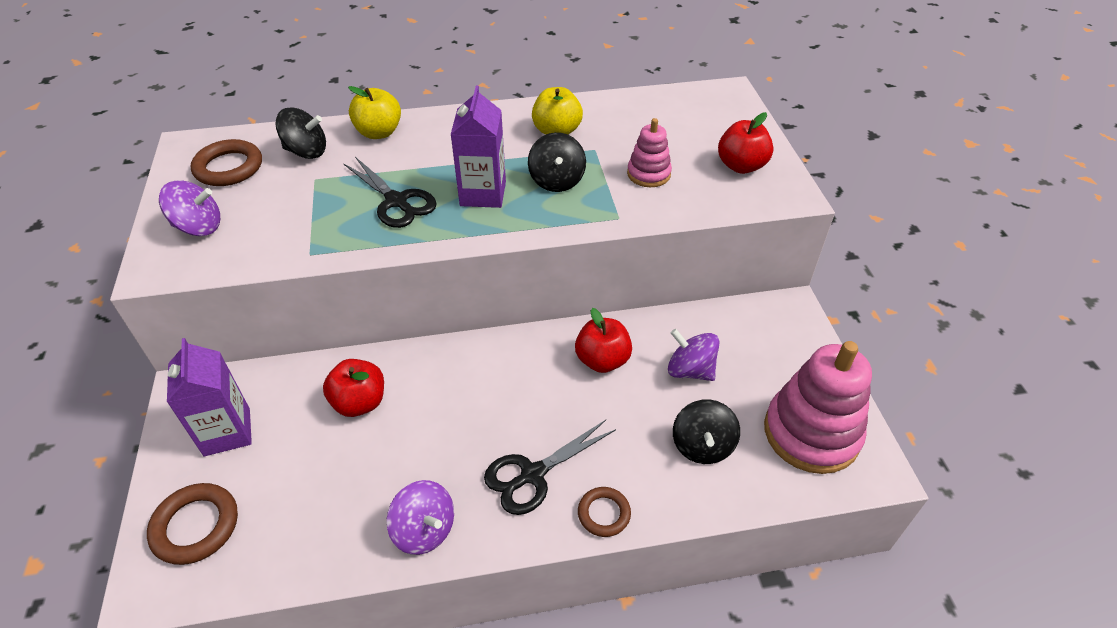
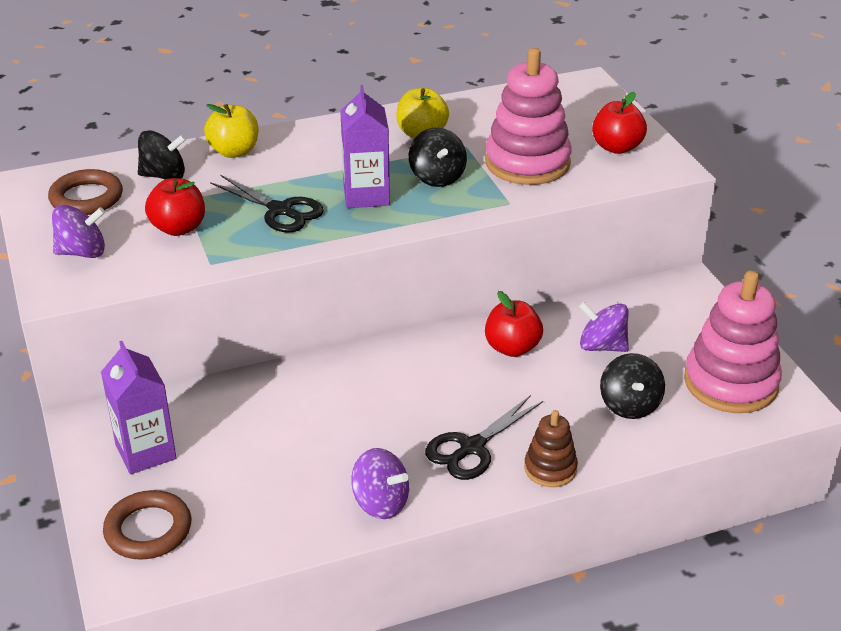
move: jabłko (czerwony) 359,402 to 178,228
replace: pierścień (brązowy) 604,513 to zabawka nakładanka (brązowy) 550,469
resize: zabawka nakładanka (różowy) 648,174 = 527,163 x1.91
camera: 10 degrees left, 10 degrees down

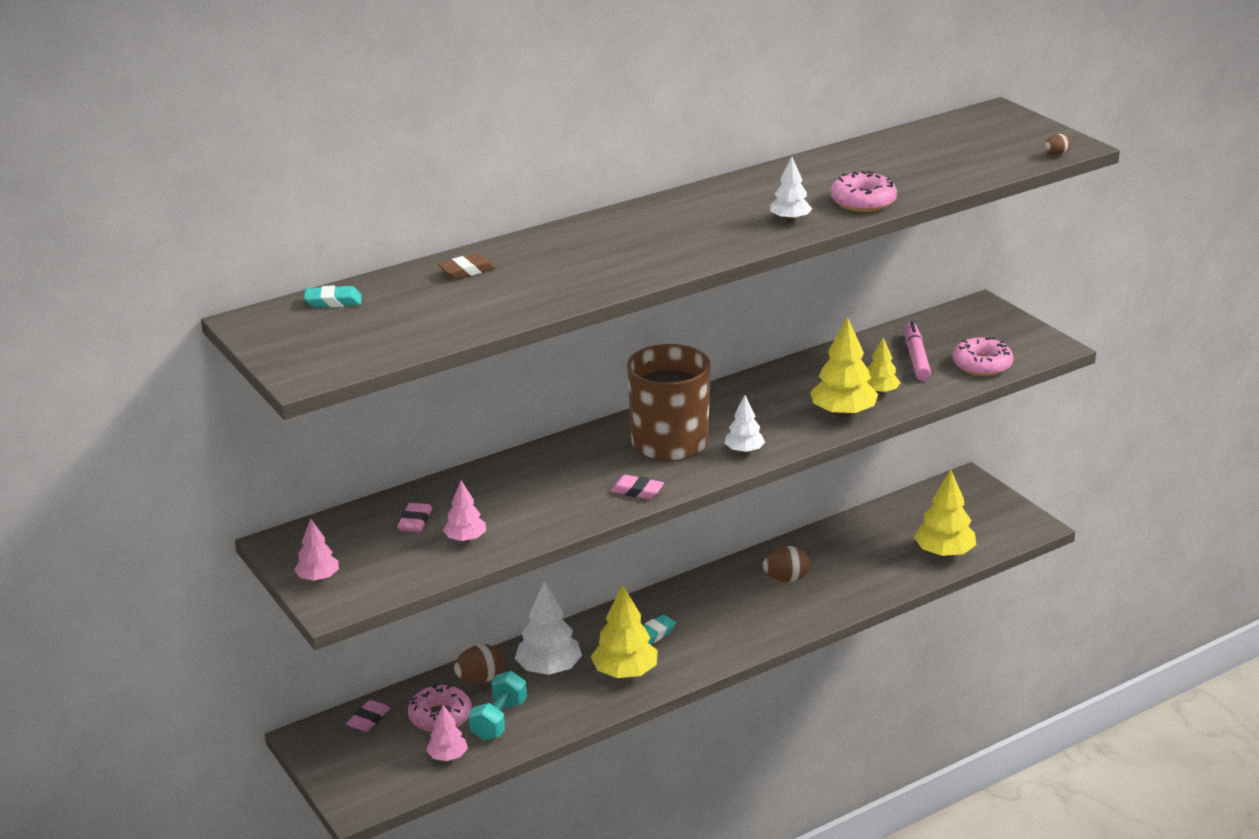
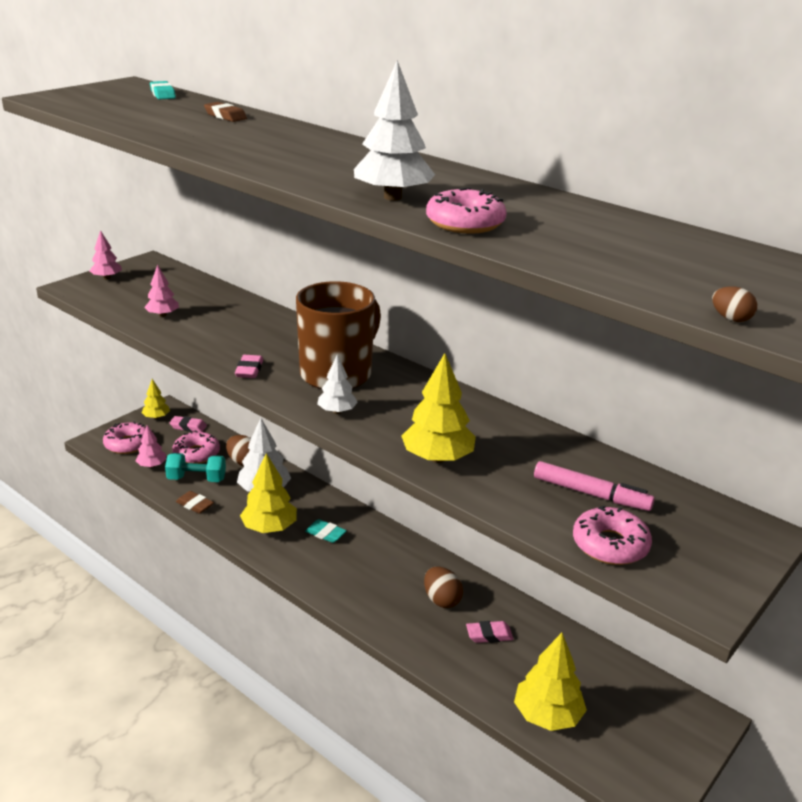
insert: donut (różowy) 127,444; gumka do mazania (brązowy) 195,505
move: drzewko (żółty) 880,392 to 156,417; gumka do mazania (różowy) 415,521 to 489,635
rotate: flamaster (różowy) 916,358 = 591,494 45 degrees clockwise
resize: drzewko (biały) 790,219 = 392,197 x1.71
camera: 70 degrees right, 0 degrees up

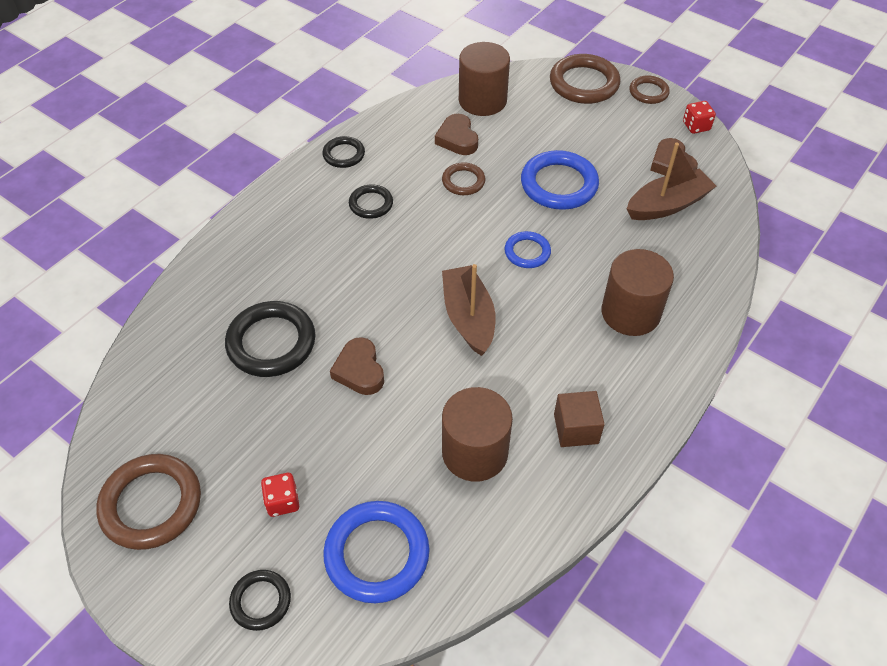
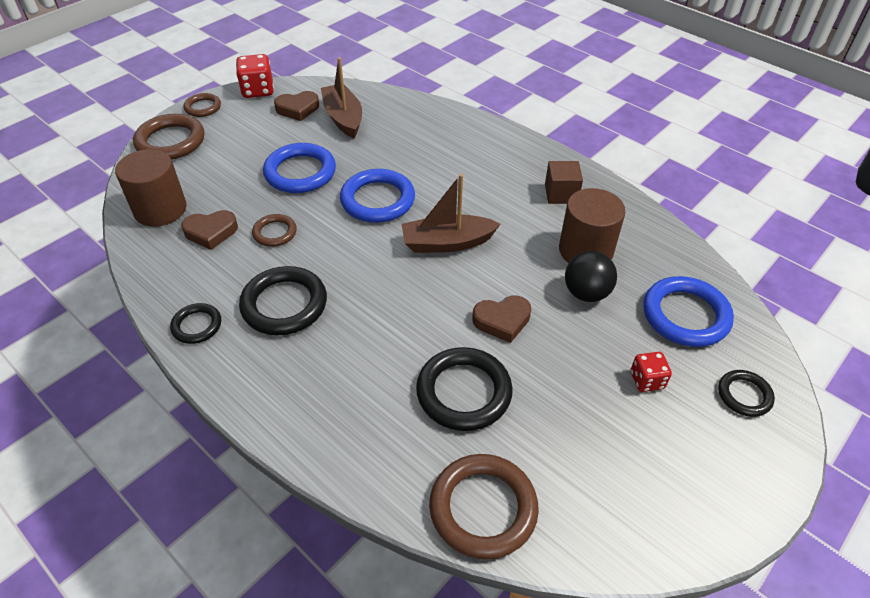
delete: walec (brązowy) 630,313
insert: piłka (czarny) 586,293
move: pierścień (brązowy) 151,504 to 483,508
resize: kostka do gry (czerwony) 696,126 = 258,90 x1.59; pierścień (czarny) 371,204 = 284,304 x1.78; pierścień (niebieski) 527,252 = 377,200 x1.78
camera: 85 degrees left, 5 degrees down

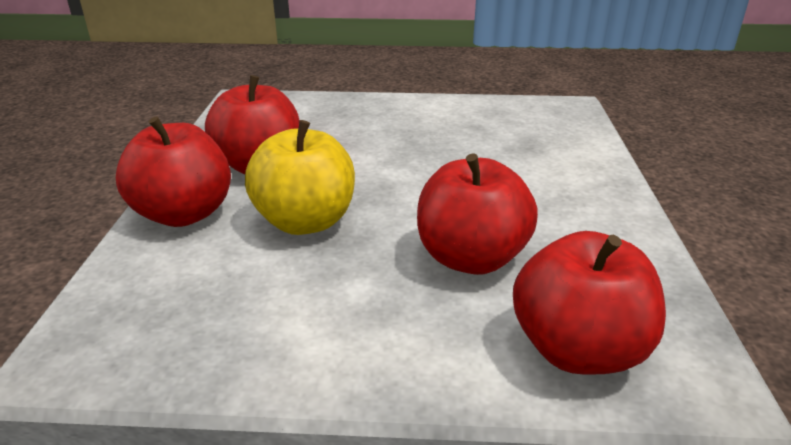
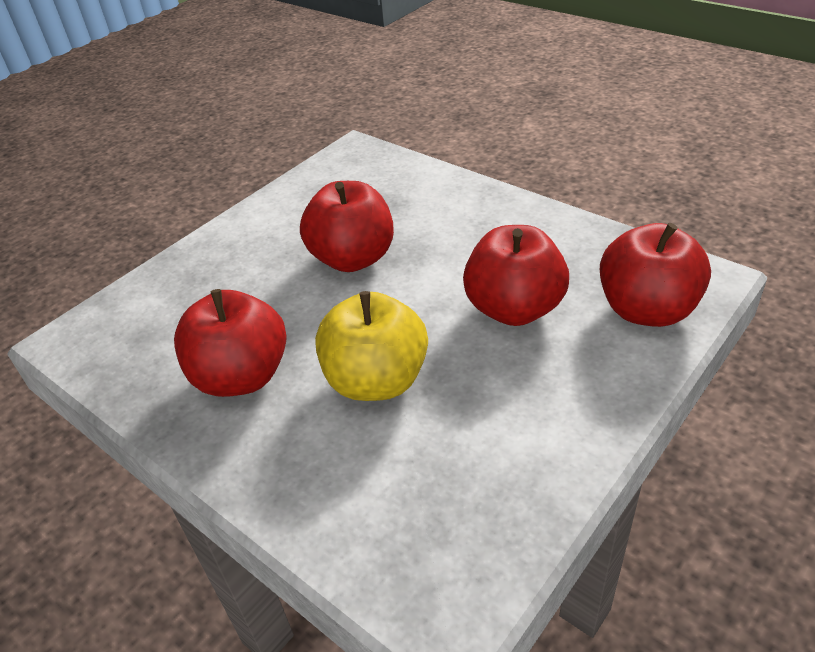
move: jabłko (czerwony) 184,214 to 352,258
camera: 50 degrees left, 10 degrees up

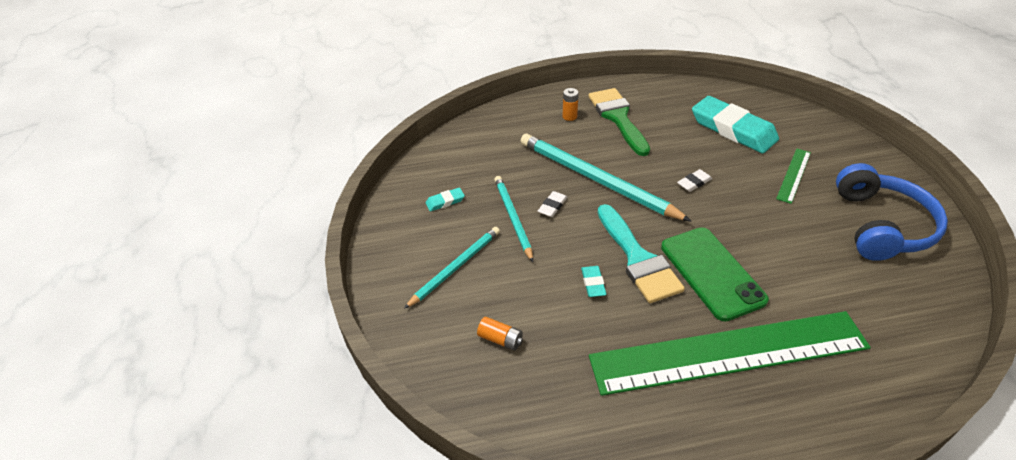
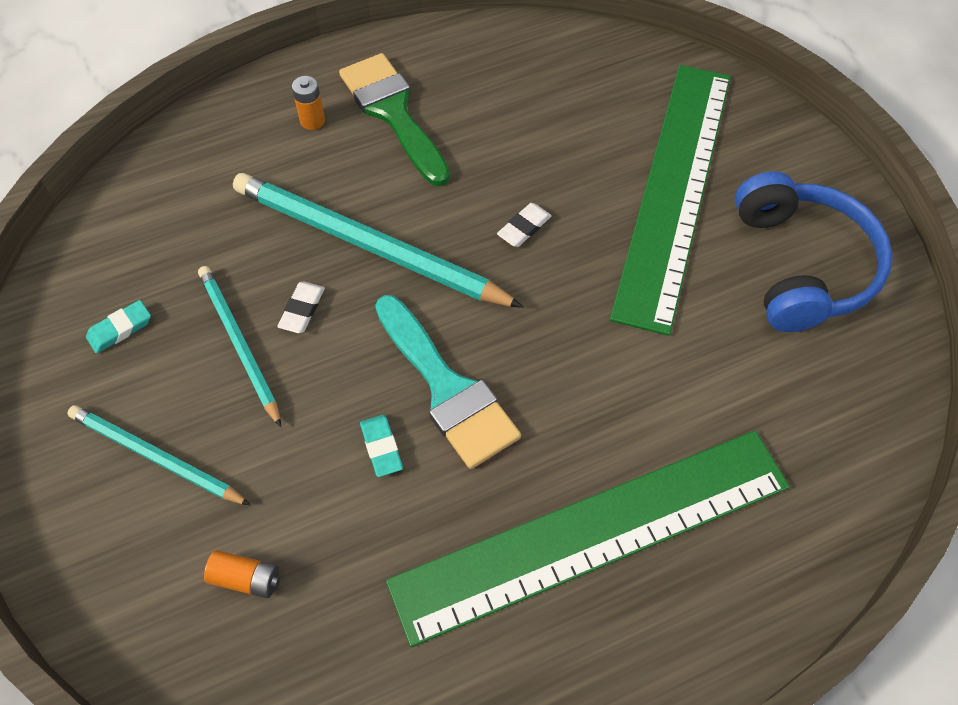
delete: telefon (zielony) 712,273; gumka do mazania (turkusowy) 733,129
rotate: ołówek (turkusowy) 455,267 = 155,457 90 degrees counterclockwise
resize: linijka (zielony) 794,175 = 674,190 x2.47
camera: 15 degrees left, 15 degrees up

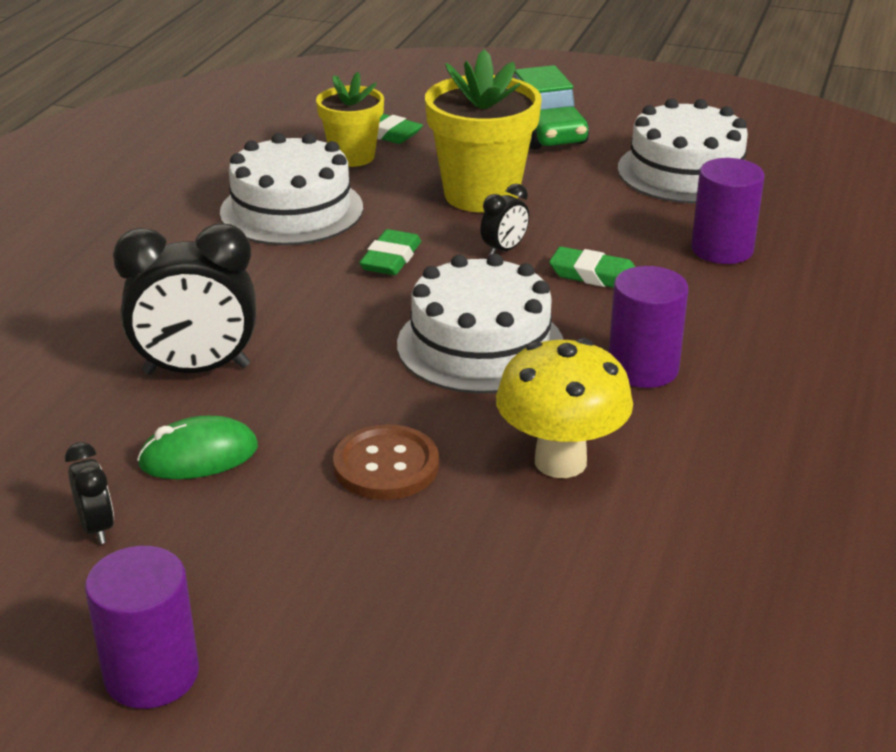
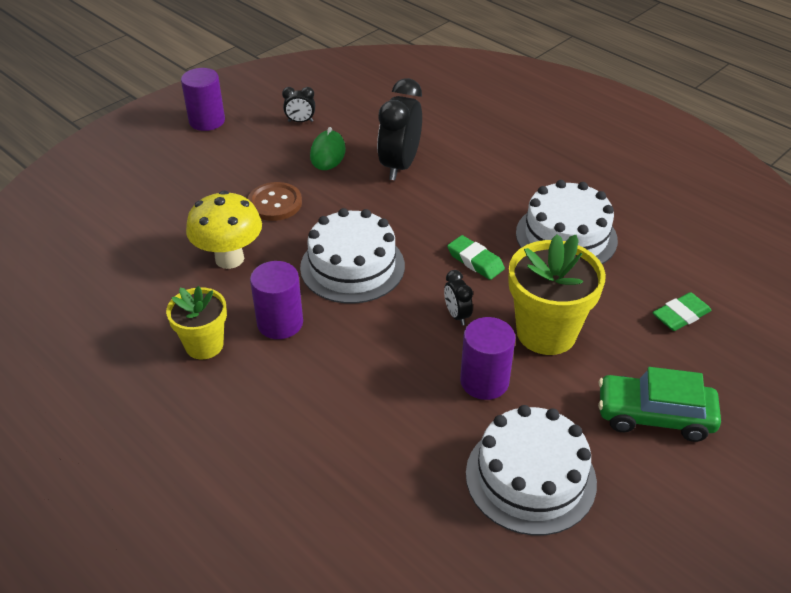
delete: gumka do mazania (zielony) 594,275
move: doniczka (żółty) 352,157 to 204,345; walec (fioletowy) 722,249 to 484,381
camera: 115 degrees right, 10 degrees up

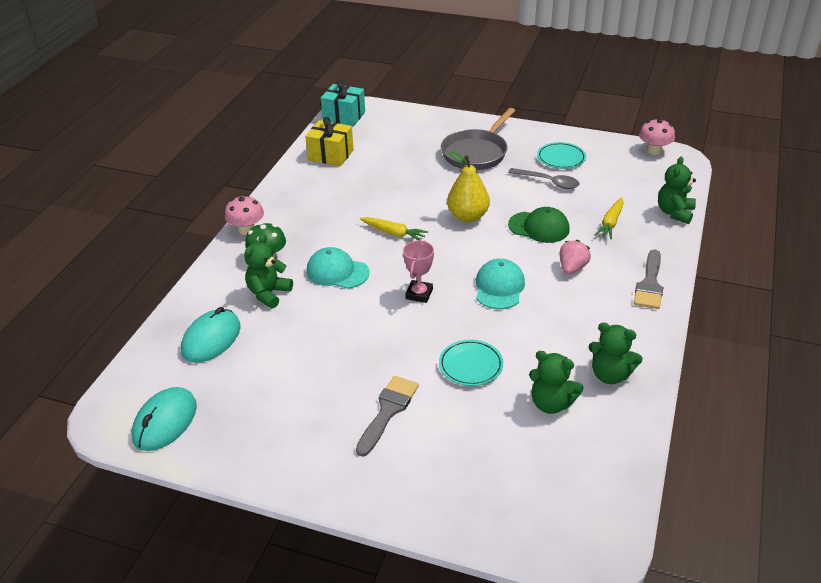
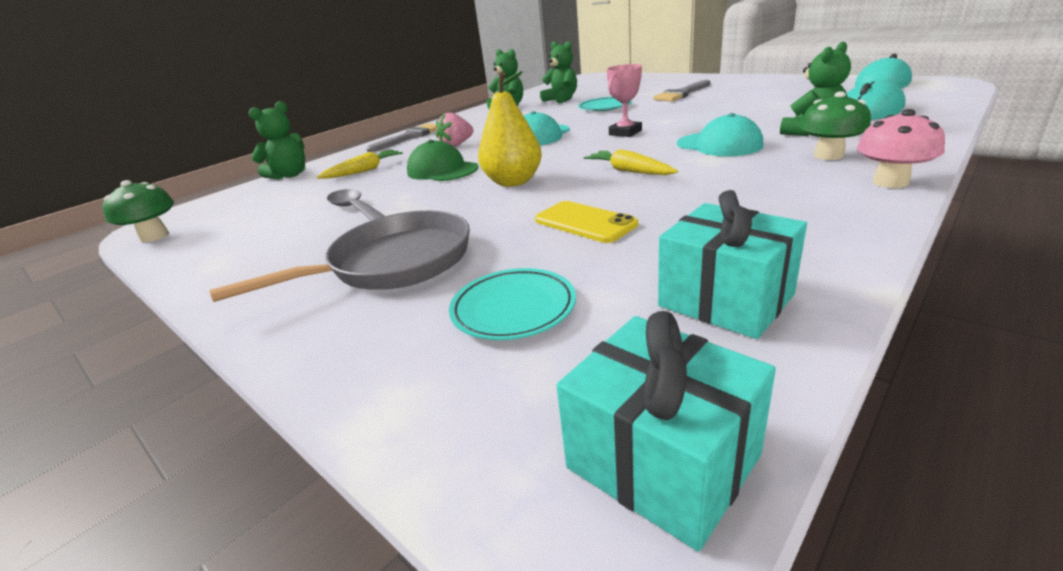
insert: telefon (żółty) 585,222
move: talerz (turkusowy) 561,158 to 513,309
recolor: grzyb (różowy) 654,150 to grzyb (zielony) 155,236; prezent (żółty) 331,155 to prezent (turkusowy) 725,300
camera: 155 degrees left, 10 degrees down

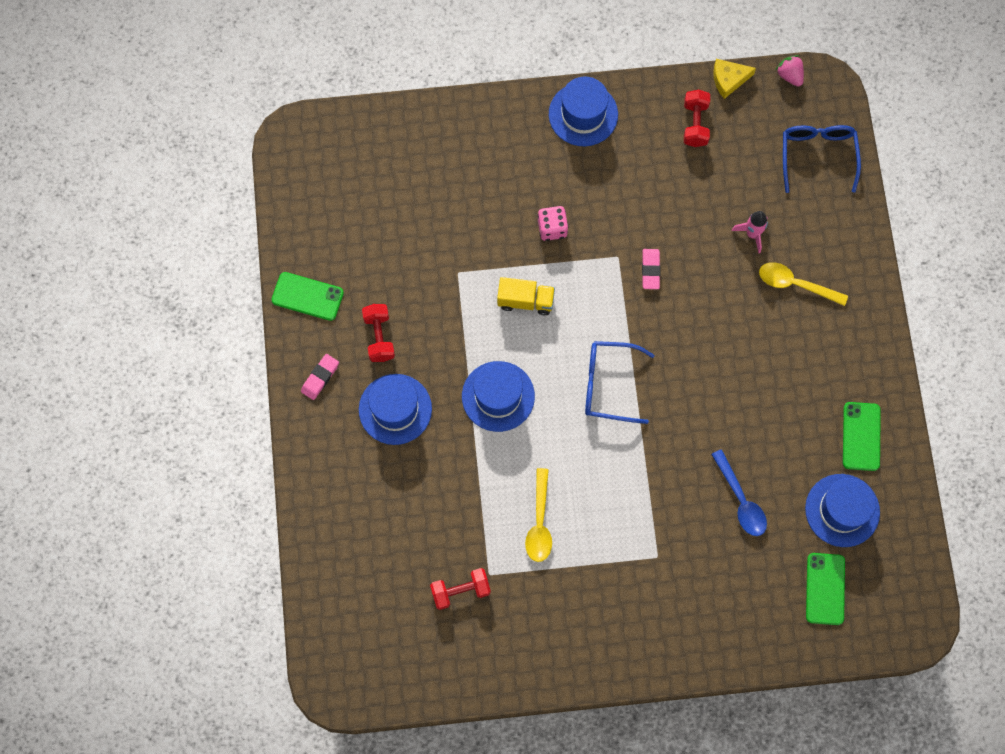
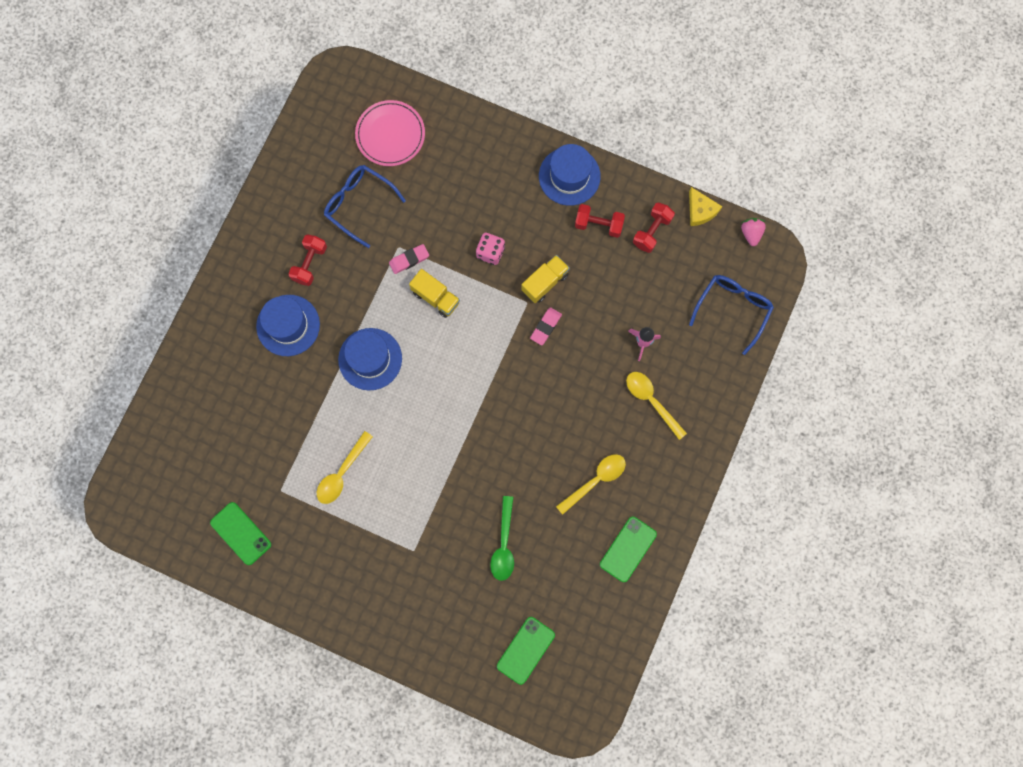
delete: kapelusz (niebieski) 842,510
insert: talerz (różowy) 390,134; ciężarówka (żółty) 545,282; łyżka (żółty) 595,480
move: telefon (zielony) 307,296 to 241,533; okulary (niebieski) 608,385 to 358,204; gumka do mazania (różowy) 320,377 to 409,260; hantel (czerwony) 460,591 to 598,225
recolor: łyżka (niebieski) 740,500 to łyżka (zielony) 504,544
rotate: ser (żółty) 729,79 = 700,210 135 degrees counterclockwise
camera: 30 degrees right, 5 degrees up

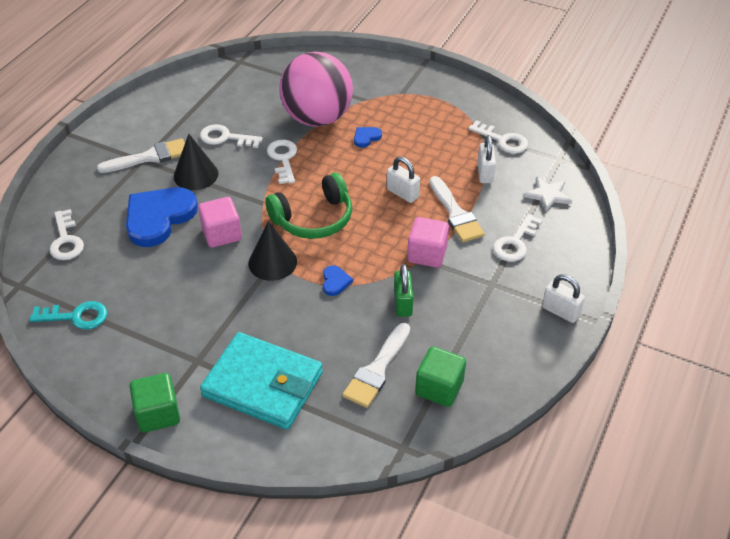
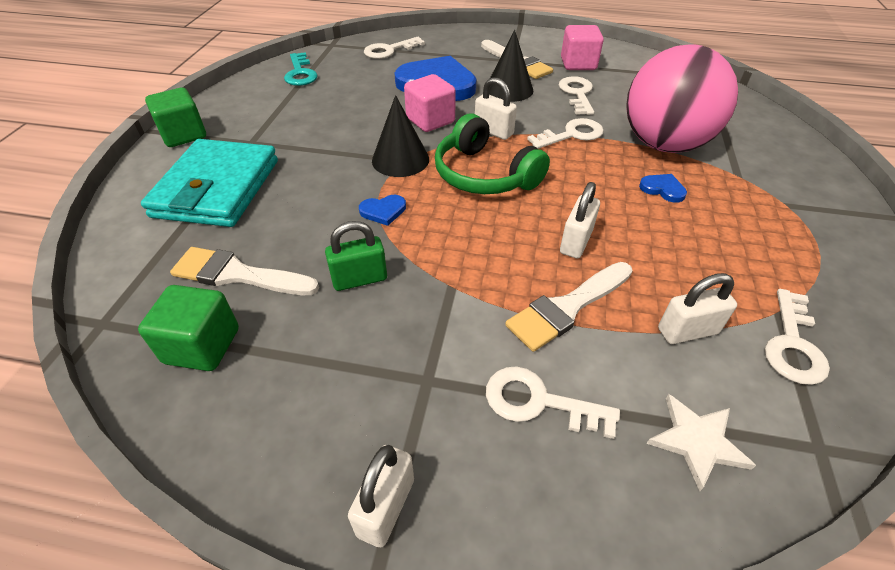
insert: kłódka (biały) 493,131
move: sześcian (różowy) 427,254 to 578,64
camera: 75 degrees right, 0 degrees up

